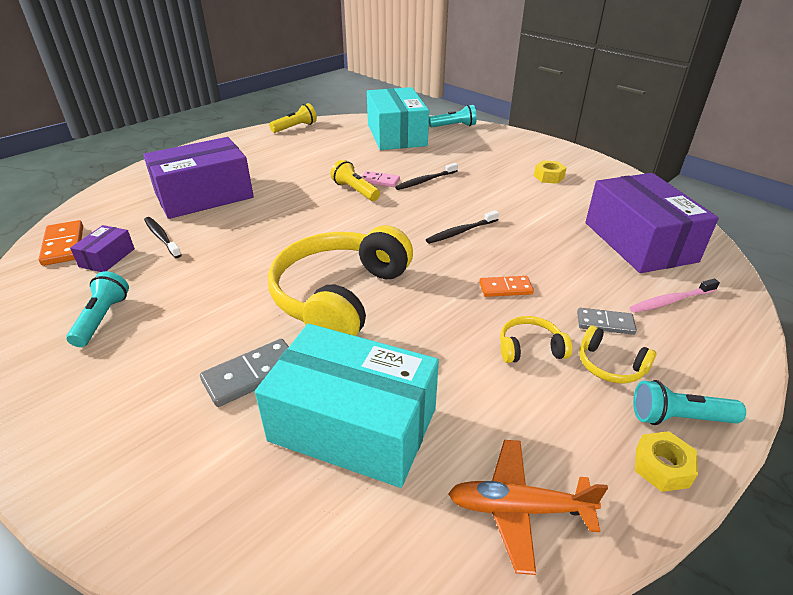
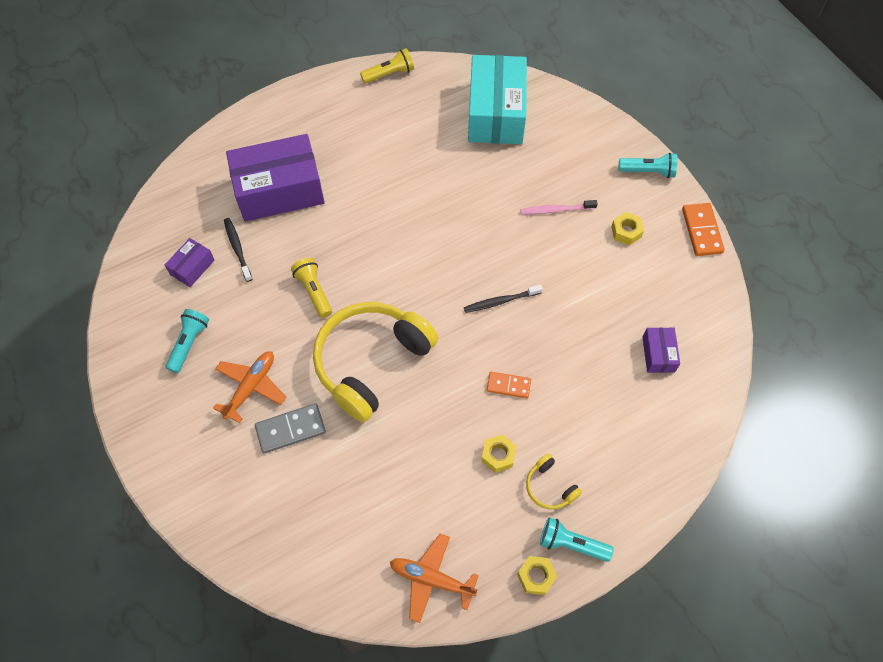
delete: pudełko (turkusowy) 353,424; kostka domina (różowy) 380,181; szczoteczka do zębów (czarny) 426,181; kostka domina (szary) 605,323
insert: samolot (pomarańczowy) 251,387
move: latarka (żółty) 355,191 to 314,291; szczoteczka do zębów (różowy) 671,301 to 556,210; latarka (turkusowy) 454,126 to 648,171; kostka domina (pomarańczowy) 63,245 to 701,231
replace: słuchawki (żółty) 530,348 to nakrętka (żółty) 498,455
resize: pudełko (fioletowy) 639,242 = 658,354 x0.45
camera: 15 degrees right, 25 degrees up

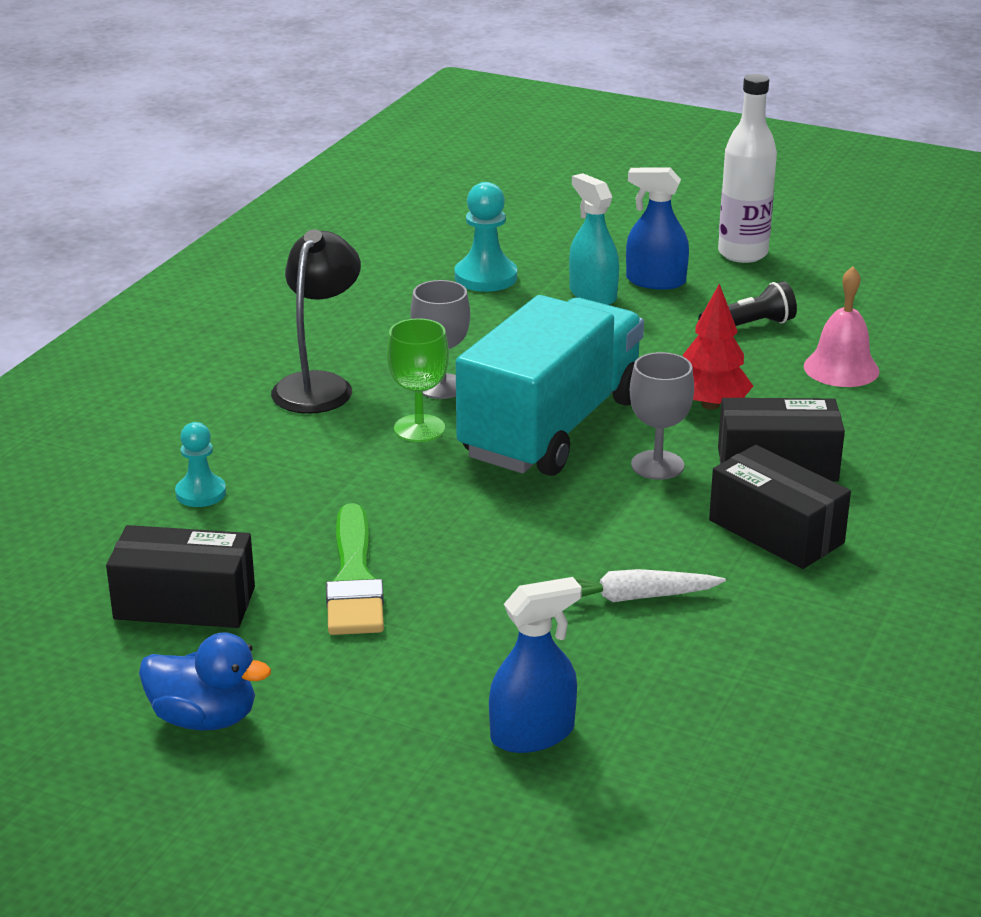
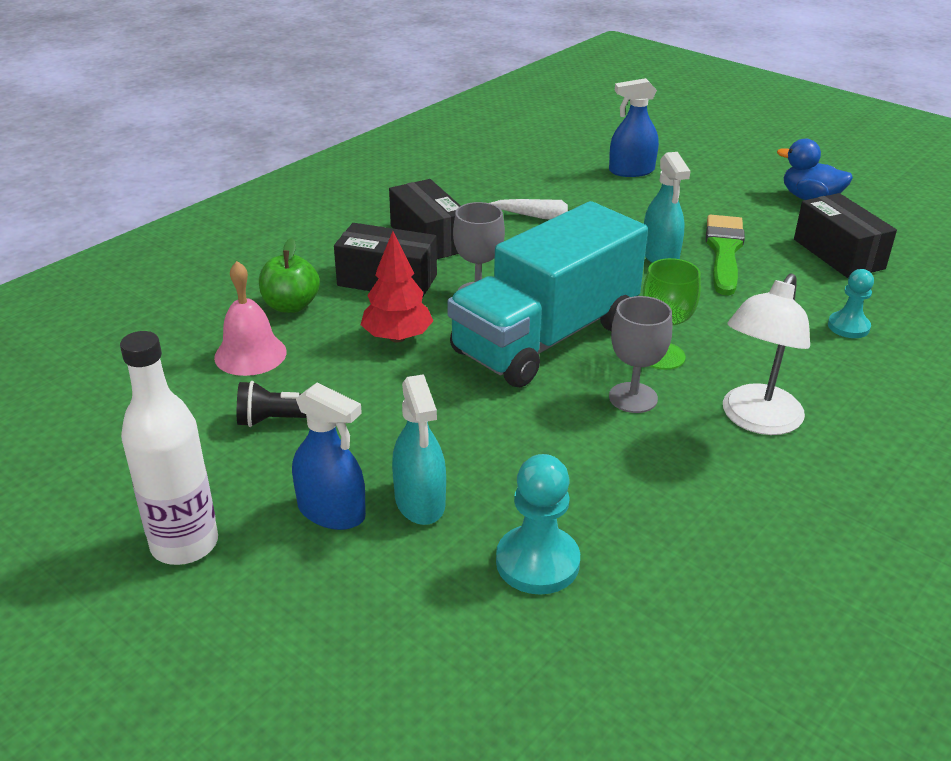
insert: jabłko (zielony) 291,306; spryskiwacz (turkusowy) 660,255
recolor: lampka (czarny) 319,385 to lampka (biały) 756,420
rotate: pudełko (czarny) 185,603 = 838,254 45 degrees clockwise
camera: 165 degrees left, 5 degrees up

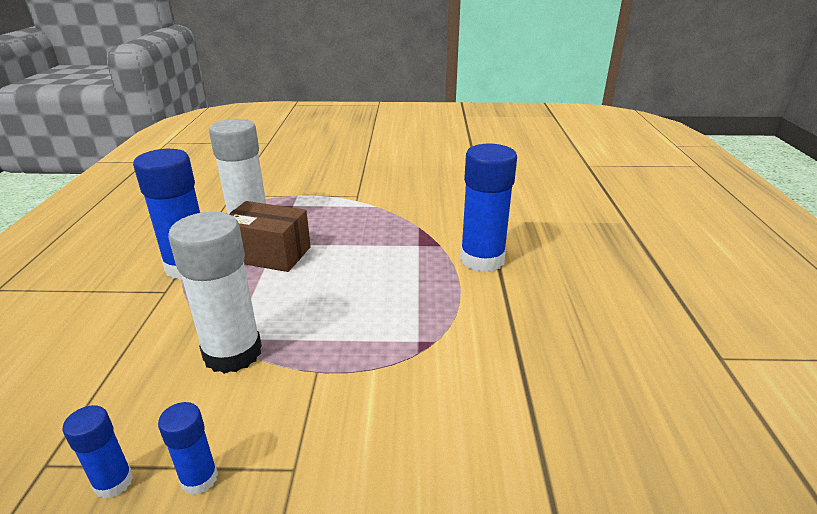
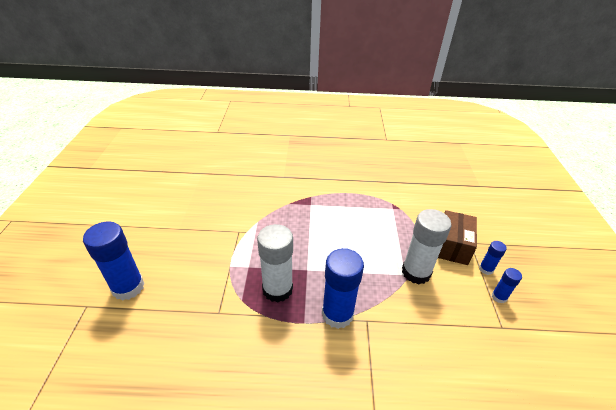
move: klej w sztyfcie (niebieski) 482,259 to 128,287; pudełko (brązowy) 269,254 to 452,246
camera: 90 degrees left, 10 degrees up

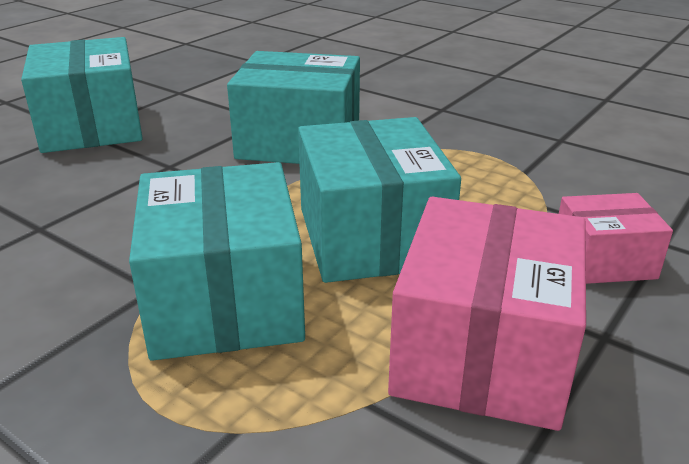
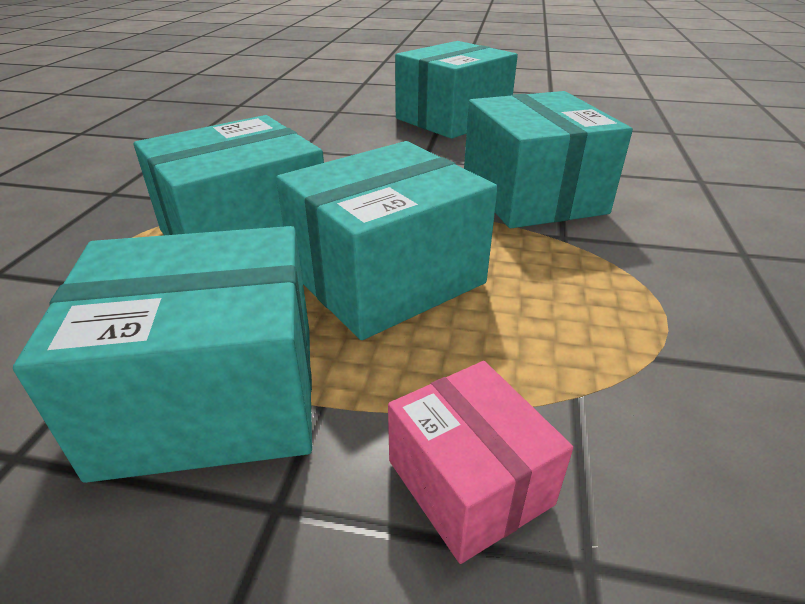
recolor: pudełko (różowy) 482,352 to pudełko (turkusowy) 212,395
camera: 65 degrees right, 5 degrees up

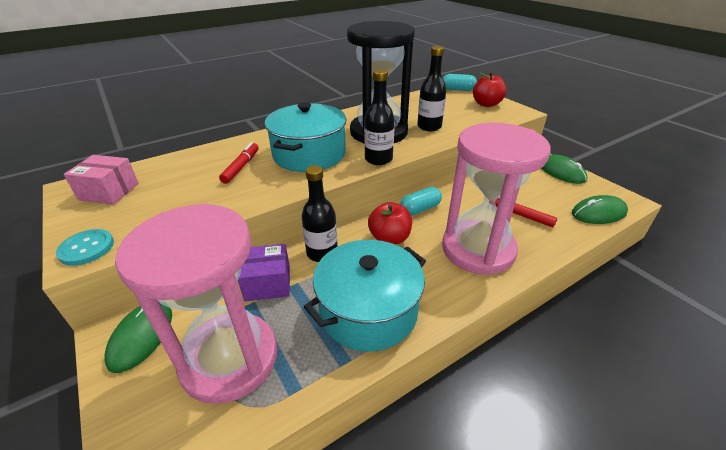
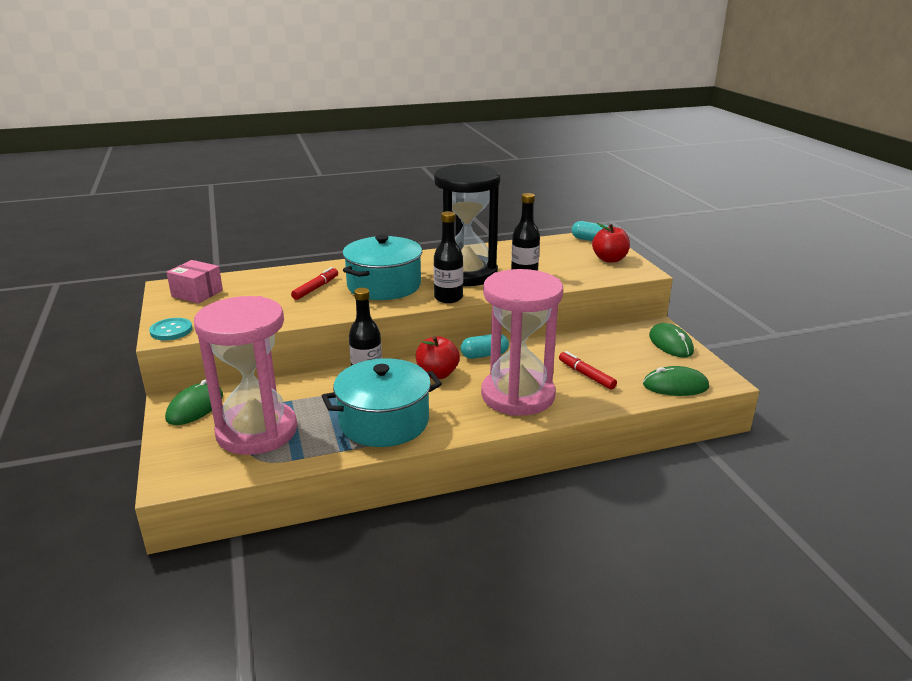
delete: pudełko (fioletowy) 267,283
camera: 15 degrees right, 10 degrees down

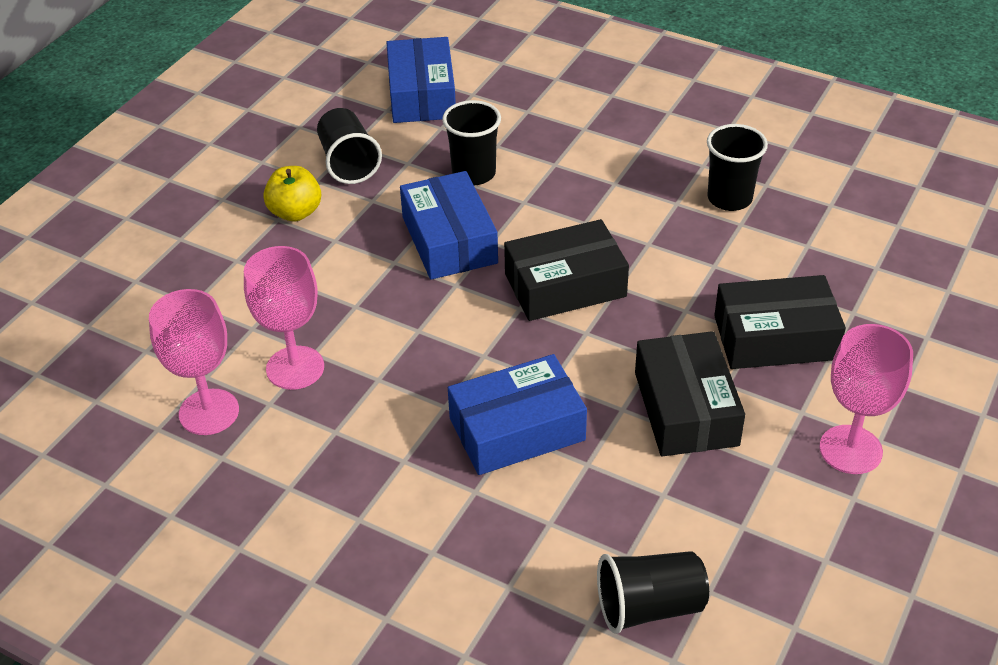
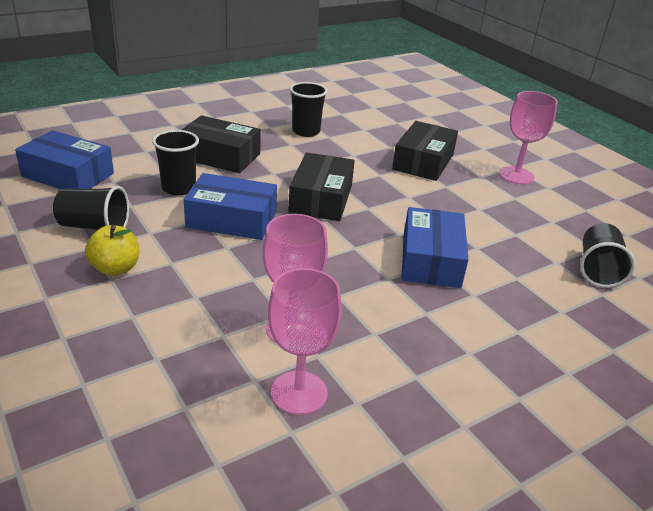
move: pudełko (czarny) 686,408 to 220,156
camera: 65 degrees left, 10 degrees down

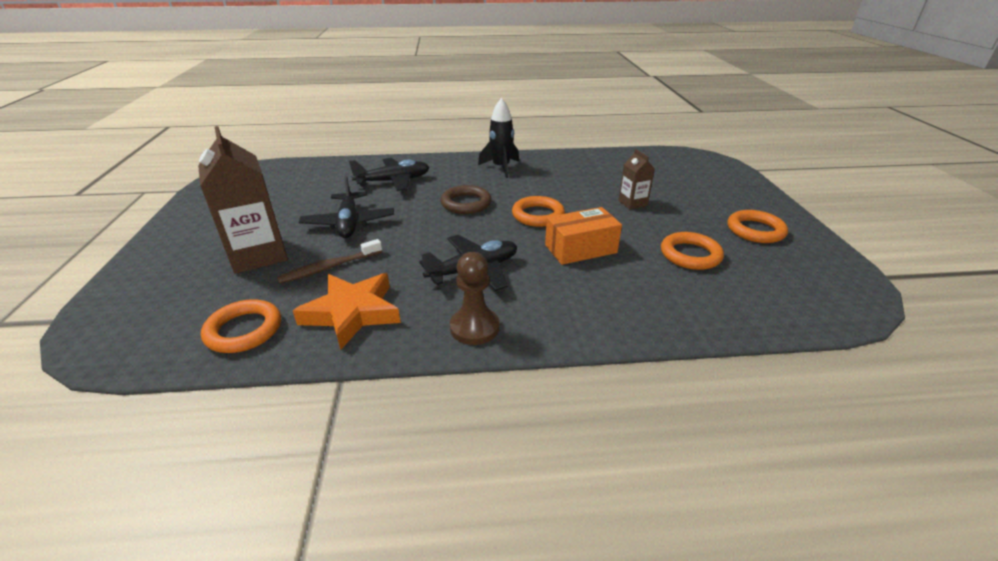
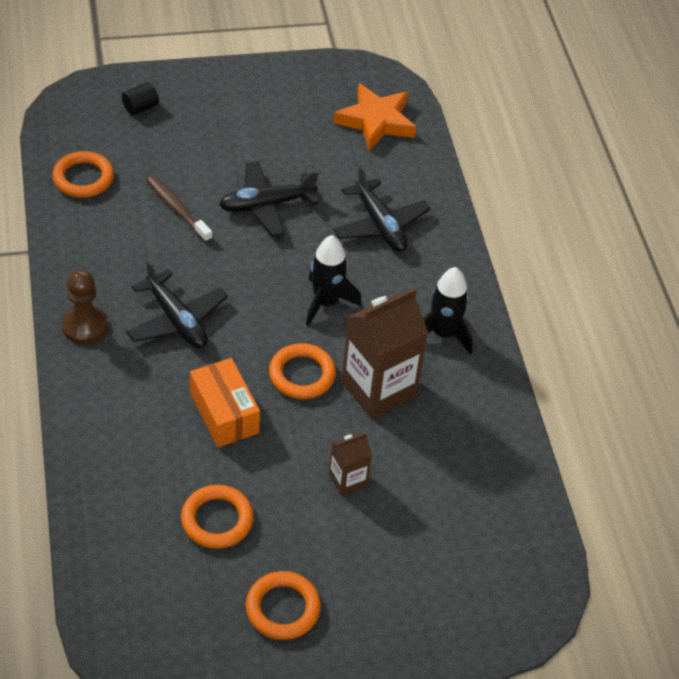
insert: walec (czarny) 140,107
move: gwiazda (pomarańczowy) 352,313 to 376,121; karton mleka (brązowy) 258,255 to 378,389
replace: pierścień (brązowy) 466,203 to rakieta (czarny) 326,303
camera: 80 degrees right, 15 degrees up

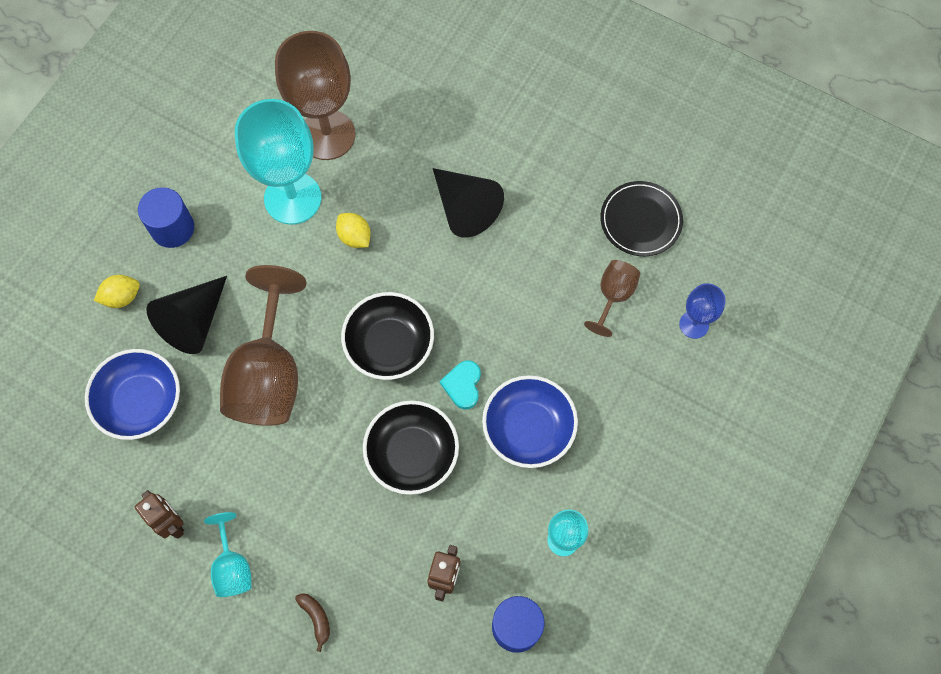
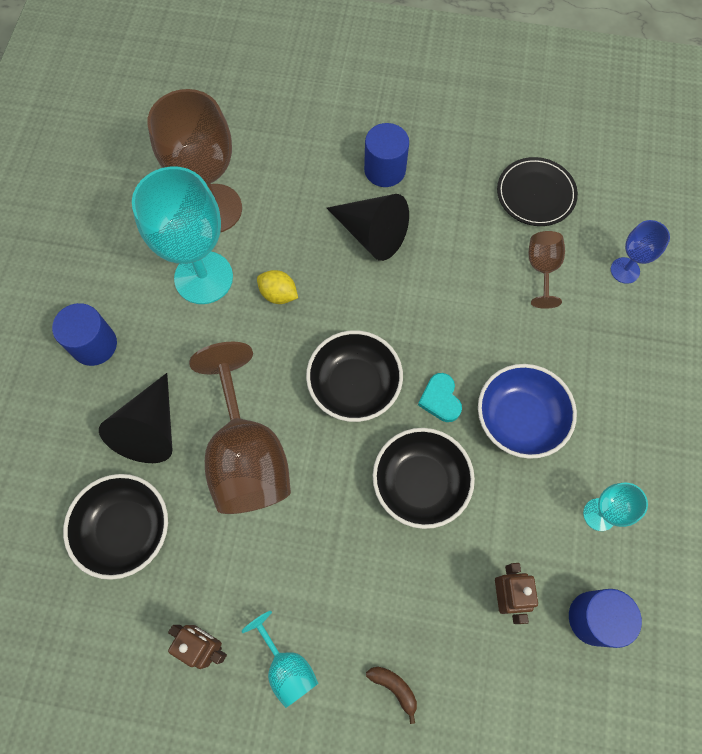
delete: cytryna (żółty) 122,297
insert: walec (niebieski) 385,170
recolor: miska (niebieski) 141,402 to miska (czarny) 126,529
camera: 20 degrees left, 0 degrees up

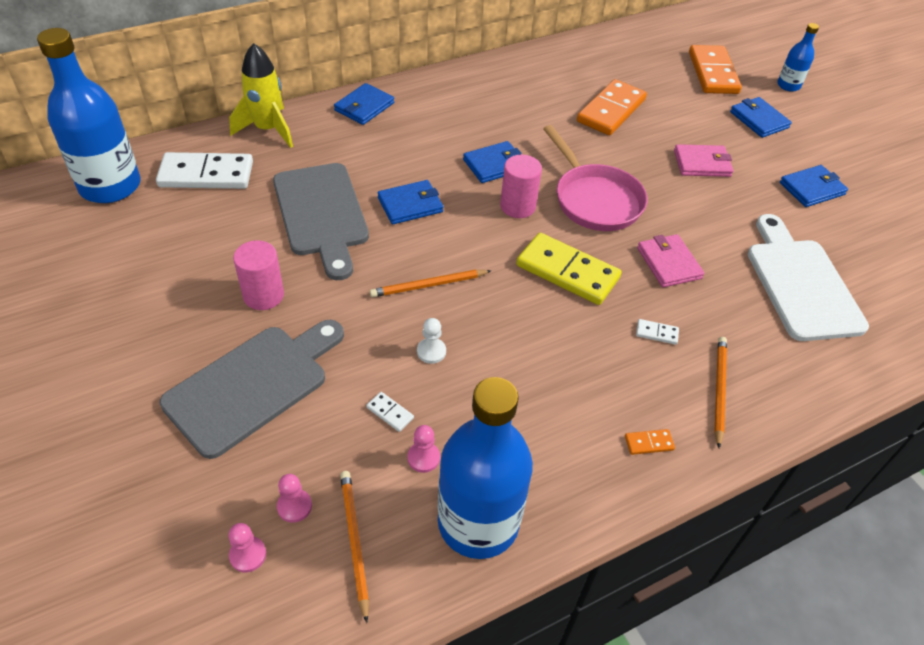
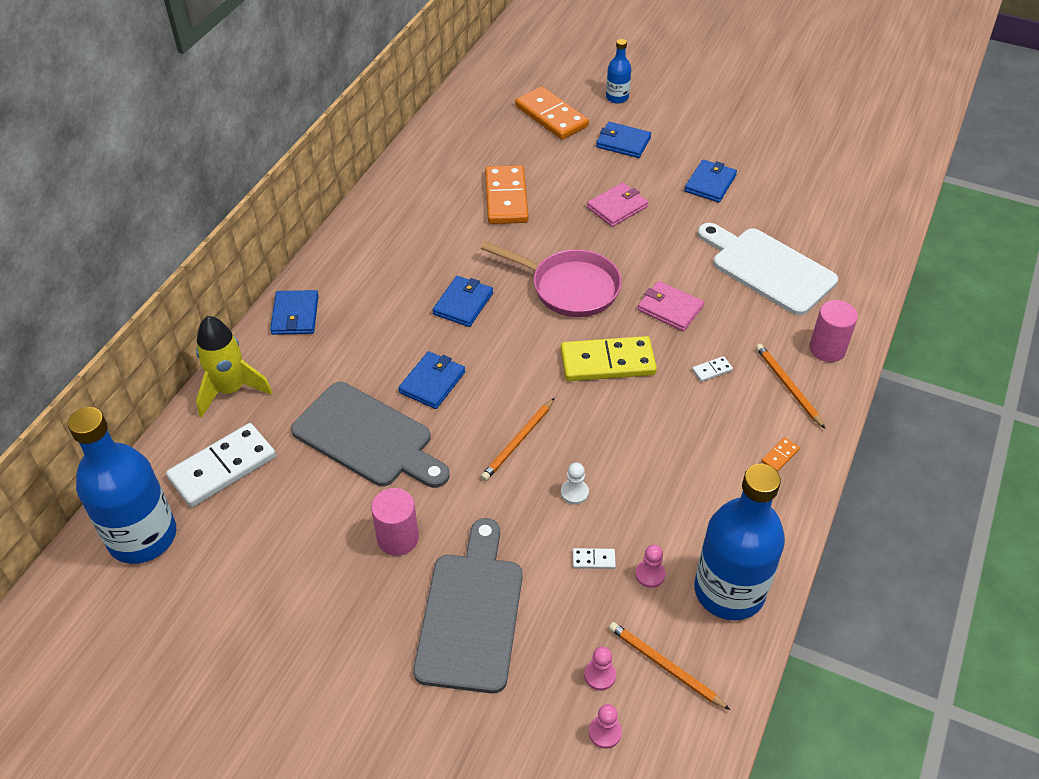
move: walec (różowy) 517,206 to 827,349
camera: 35 degrees left, 0 degrees up

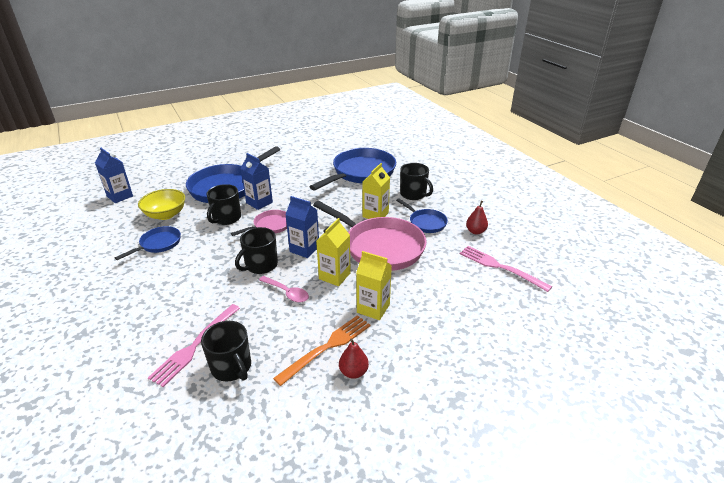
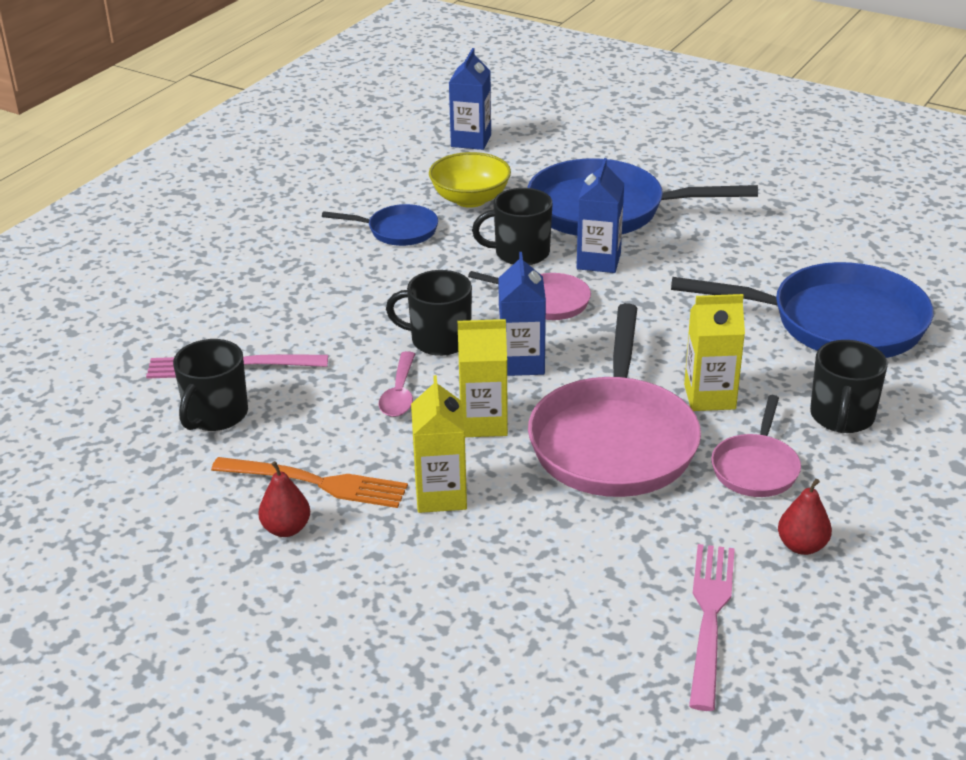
recolor: patelnia (niebieski) 425,222 to patelnia (różowy) 755,468
camera: 60 degrees right, 0 degrees up

